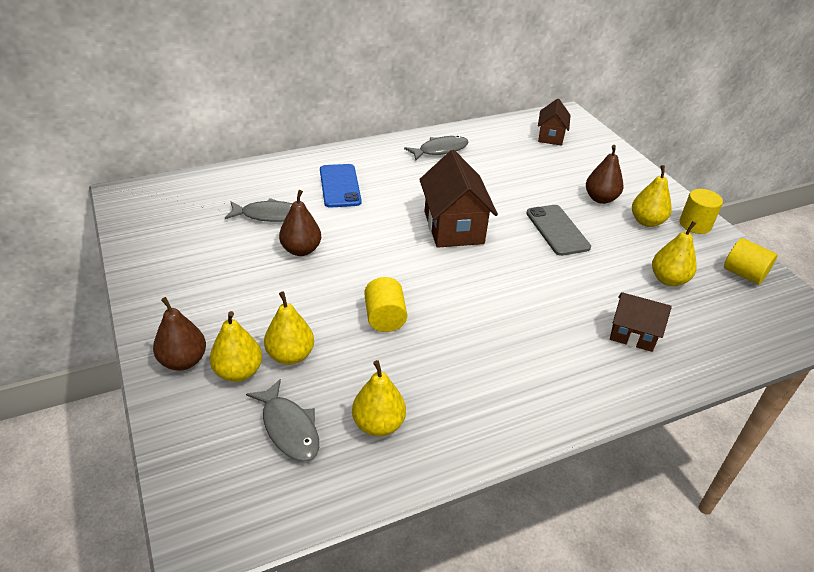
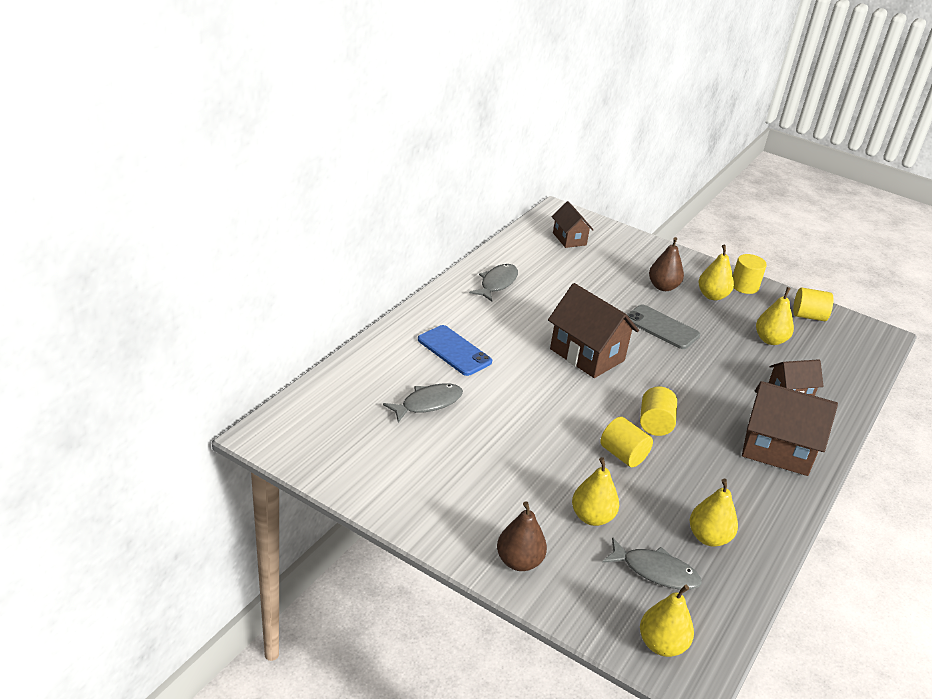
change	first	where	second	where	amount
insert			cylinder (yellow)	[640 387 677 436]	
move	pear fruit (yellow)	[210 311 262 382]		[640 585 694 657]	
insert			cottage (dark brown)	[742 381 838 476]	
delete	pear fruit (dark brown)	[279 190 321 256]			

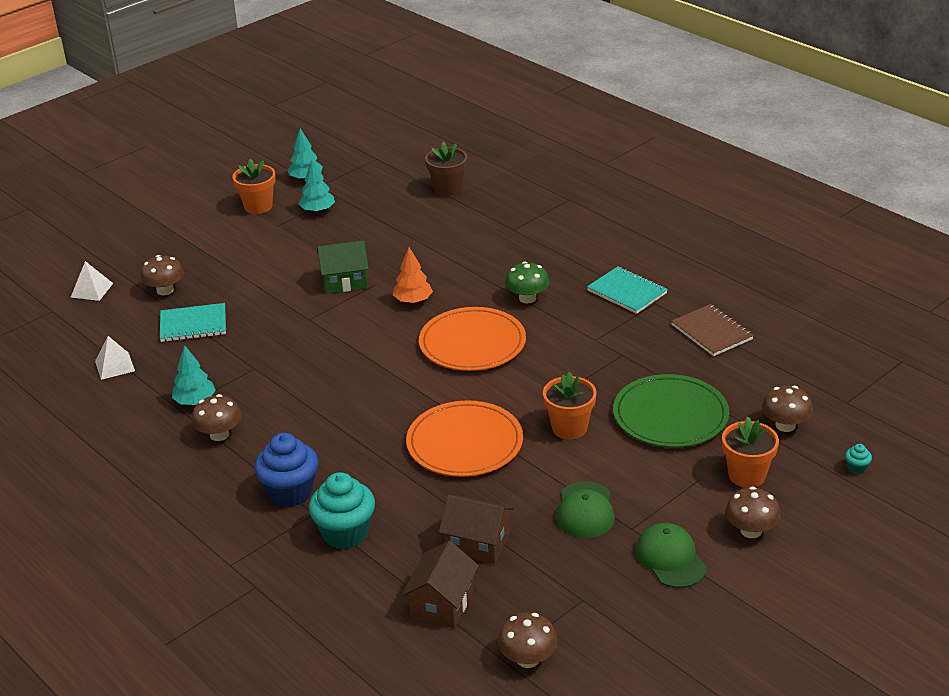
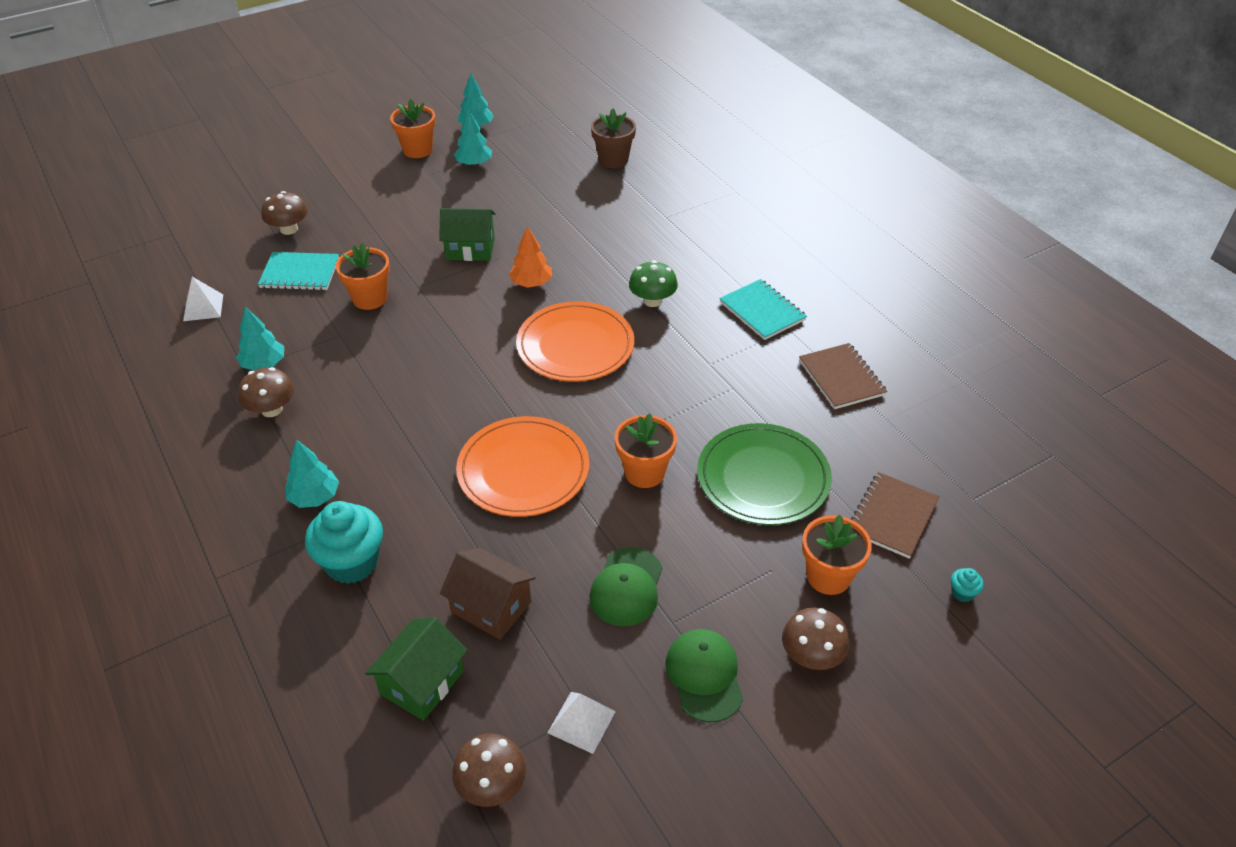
change	first	where	second	where	amount
replace	fairy cake (royal blue)	[254 433 318 507]	toy tree (teal)	[285 439 339 508]	
insert			plant pot (orange-coloured)	[336 242 390 310]	
recolor	cottage (dark brown)	[402 541 479 628]	cottage (emerald)	[365 617 468 721]	
move	pyramid shape (white)	[71 261 113 301]		[548 692 616 754]	
replace	mushroom (dark brown)	[762 386 813 432]	notepad (dark brown)	[851 472 940 559]	

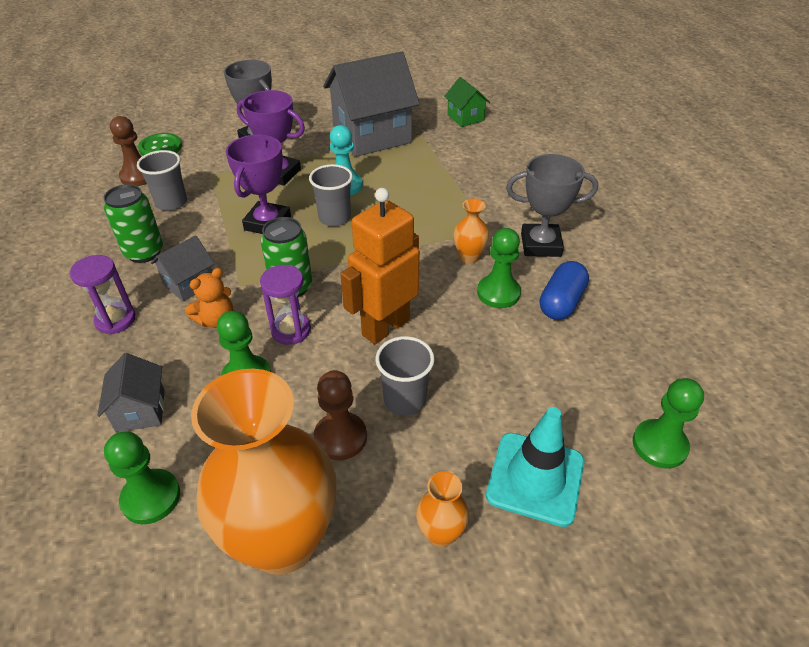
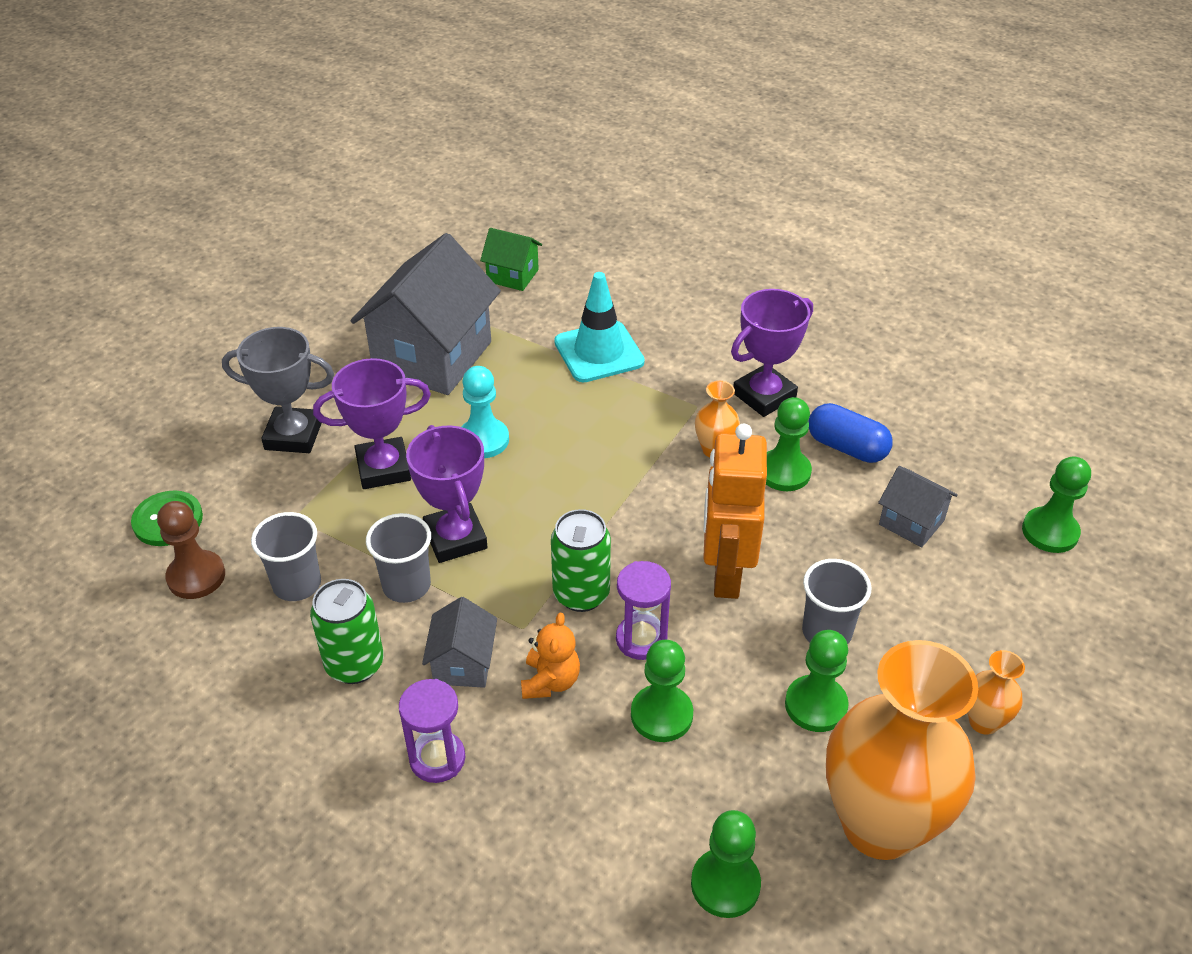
change	first	where	second	where	amount
move	cup (ash-grey)	[309 164 353 226]		[366 513 431 603]	
move	safety cone (teal)	[486 407 584 527]		[554 272 645 382]	
recolor	award cup (ash-grey)	[506 154 598 257]	award cup (violet)	[731 289 813 417]	
recolor	game pawn (dark brown)	[314 370 367 460]	game pawn (emerald)	[785 630 849 732]	
rotate	pill shape (royal blue)	[540 261 589 320]		[809 403 893 463]	45 degrees counterclockwise
move	cottage (ash-grey)	[97 353 165 432]		[878 466 958 547]	

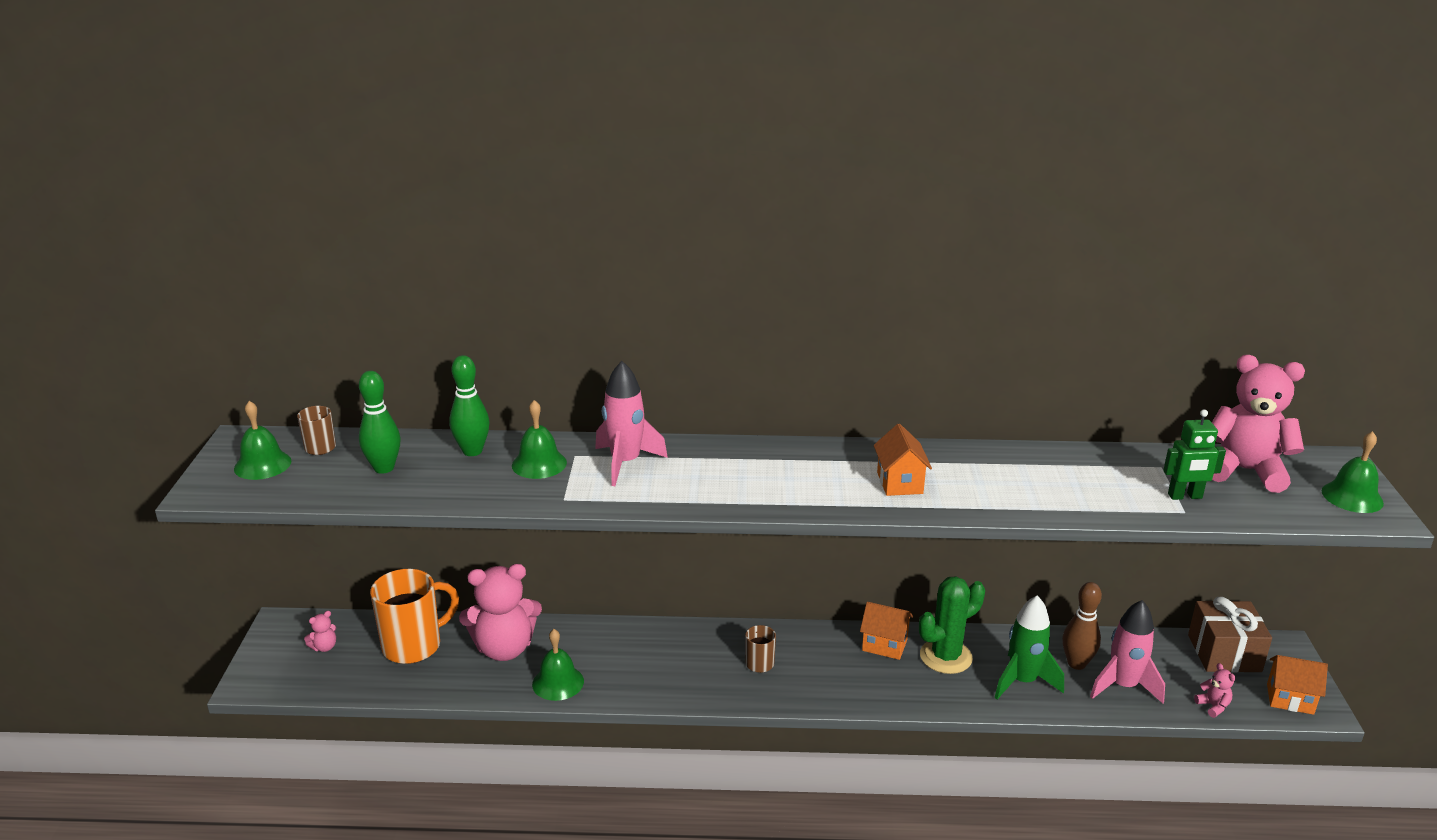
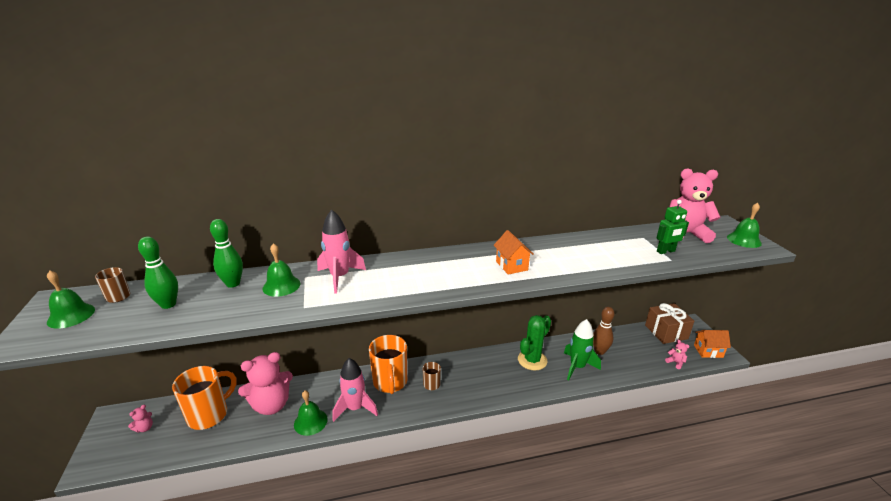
change	first	where	second	where	amount
move	toy rocket (rosy)	[1090 600 1165 703]		[332 358 378 422]	
insert			tea mug (orange-coloured)	[369 335 407 394]	
delete	cottage (orange-coloured)	[860 602 913 660]			

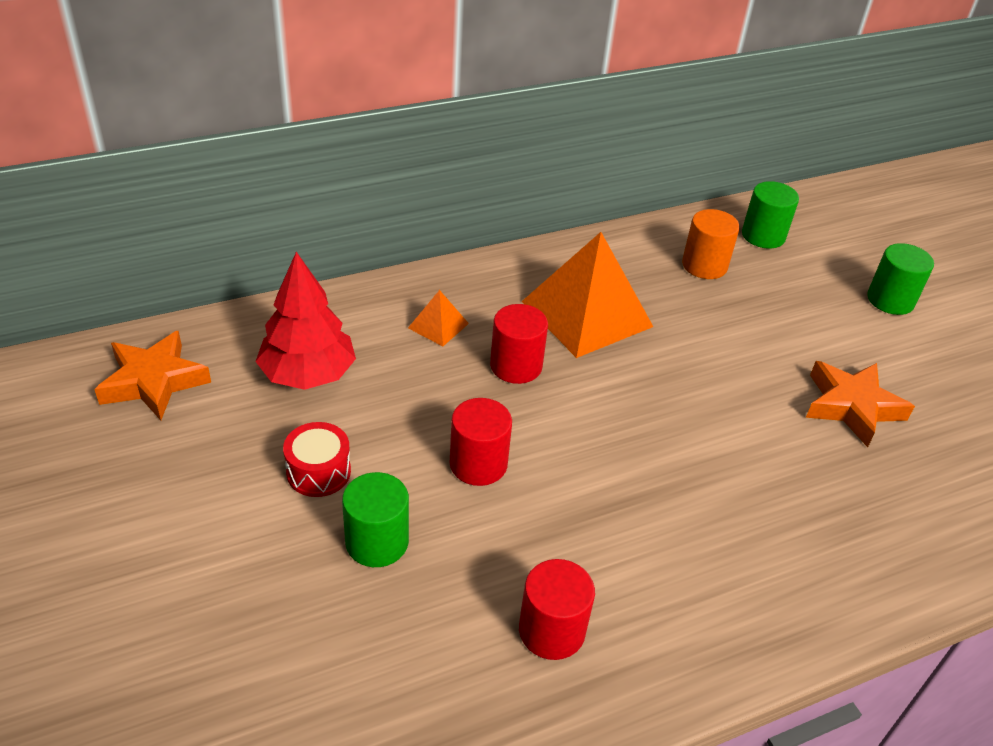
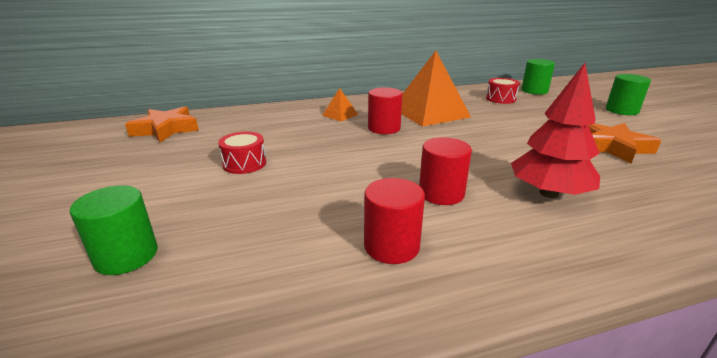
change	first	where	second	where	amount
move	cylinder (emerald)	[342 472 409 567]		[70 185 157 275]	
move	cylinder (red)	[450 398 512 486]		[419 137 472 205]	
replace	cylinder (orange-coloured)	[682 209 740 279]	snare drum (red)	[486 78 520 104]	
move	toy tree (red)	[255 252 356 390]		[511 63 600 198]	

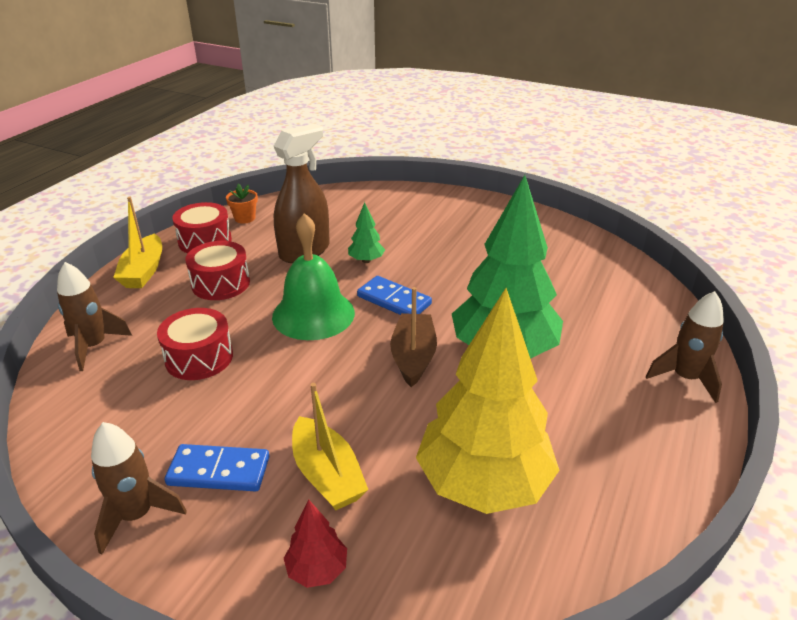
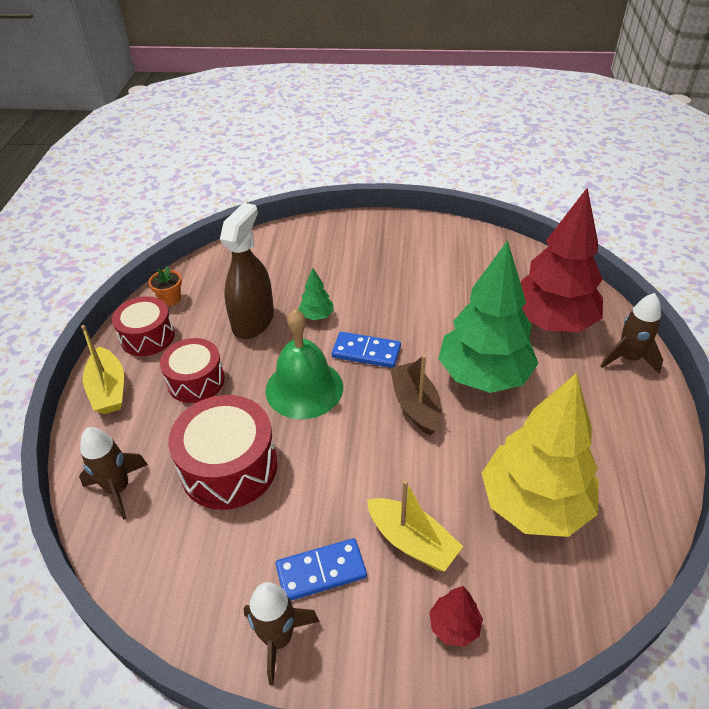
change	first	where	second	where	amount
resize	snare drum (red)	[157 308 233 380]		[168 395 277 510]	x1.51
insert			toy tree (red)	[520 187 603 332]	

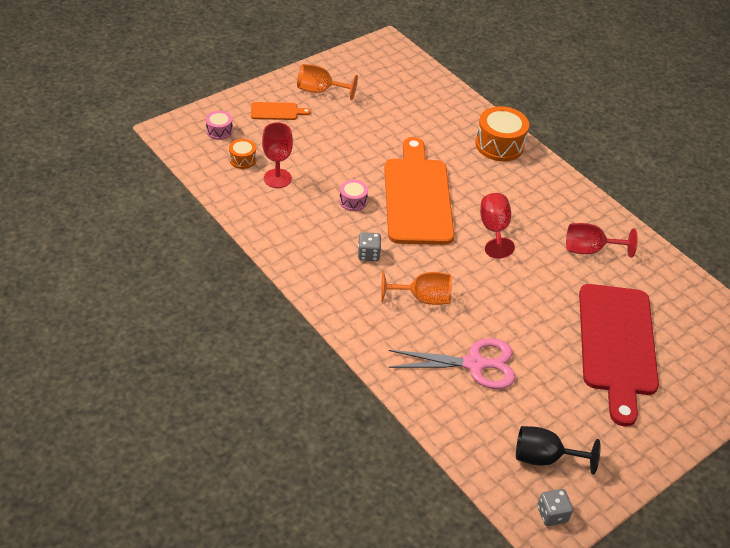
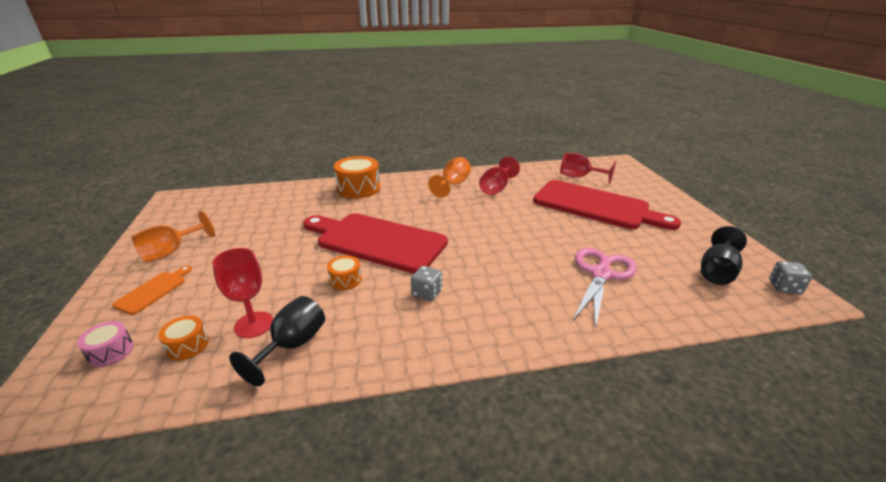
change	first	where	second	where	amount
insert			chalice (ebony)	[229 296 325 386]	
recolor	cutting board (orange-coloured)	[384 137 454 245]	cutting board (red)	[303 213 448 274]	
recolor	snare drum (rosy)	[339 180 368 211]	snare drum (orange-coloured)	[327 255 362 290]	
move	chalice (orange-coloured)	[381 271 452 305]		[428 157 471 198]	
move	chalice (red)	[480 193 515 259]		[560 153 616 184]	

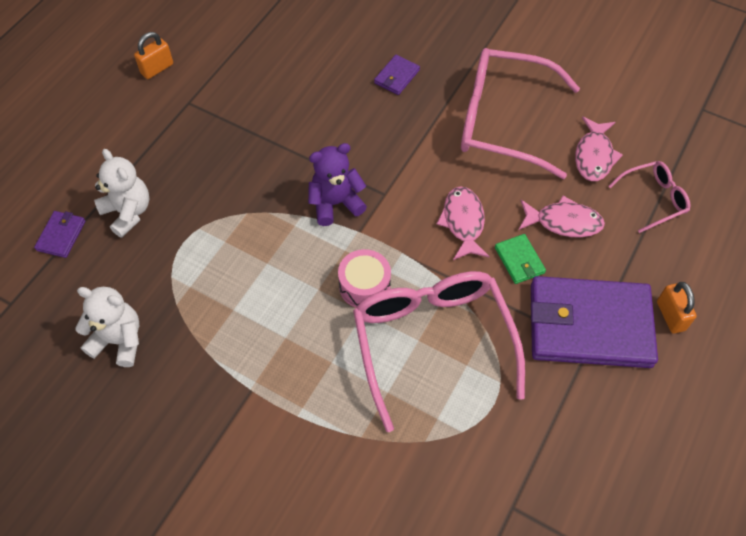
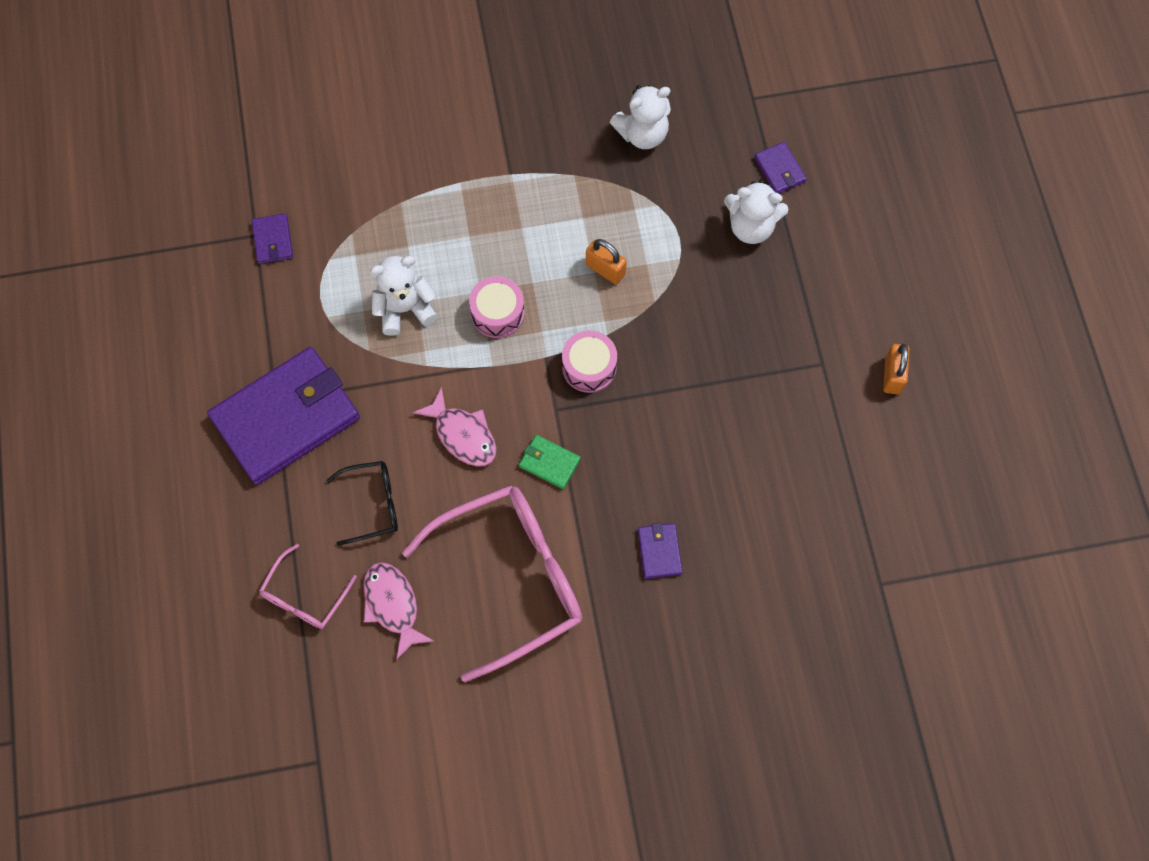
change	first	where	second	where	amount
insert			wallet (violet)	[252 213 293 264]	
replace	fish figure (rosy)	[519 196 605 238]	spectacles (ebony)	[326 461 398 546]	
replace	spectacles (rosy)	[353 271 525 432]	stuffed bear (white)	[370 256 437 336]	
move	wallet (emerald)	[495 234 546 284]		[519 435 581 489]	
replace	stuffed bear (violet)	[308 143 367 226]	snare drum (rosy)	[562 330 617 393]	
move	lock (orange-coloured)	[657 282 697 334]		[586 239 627 284]	

